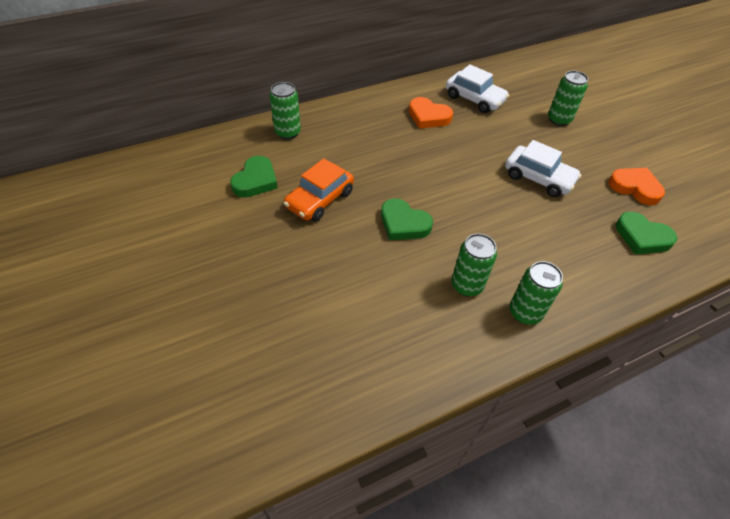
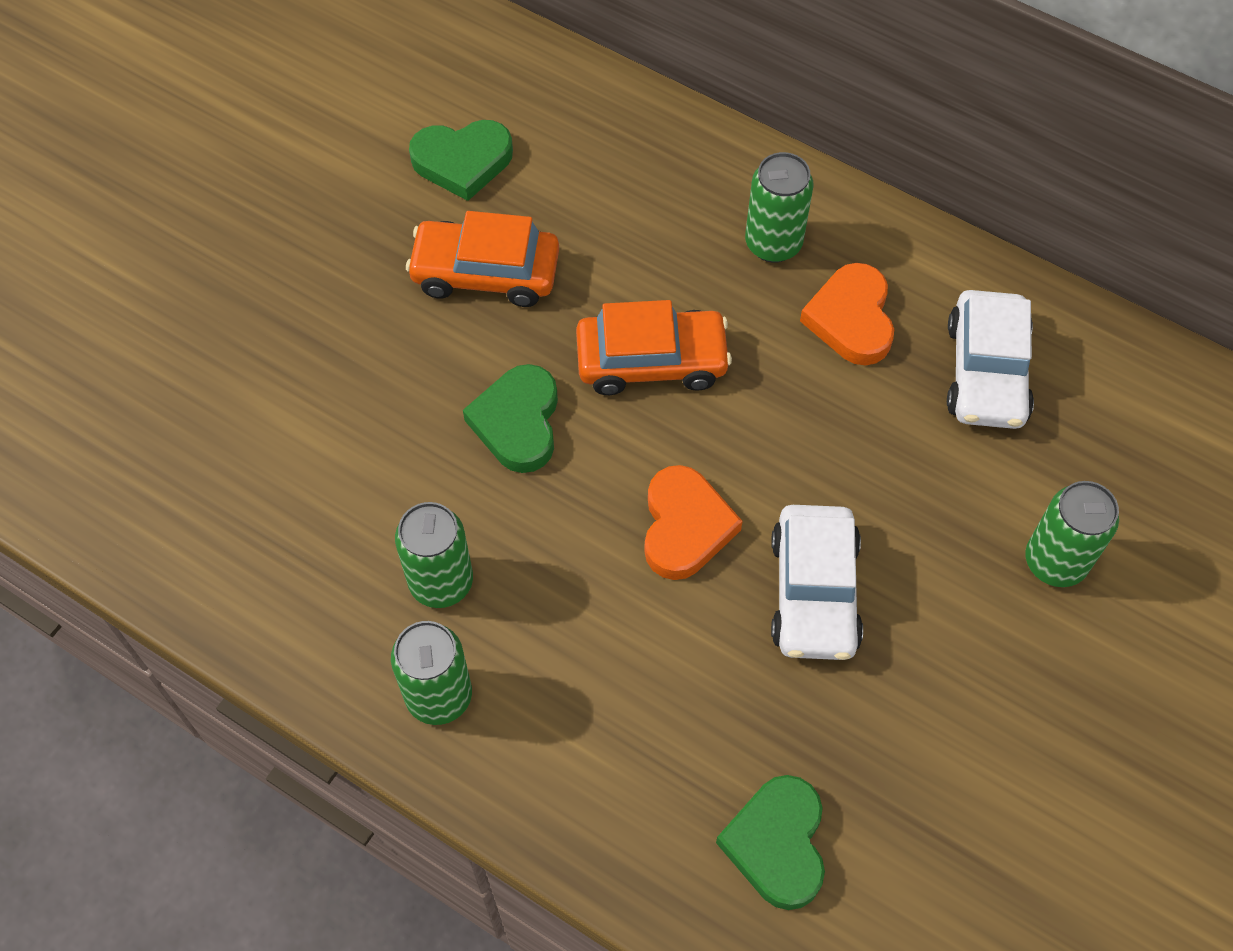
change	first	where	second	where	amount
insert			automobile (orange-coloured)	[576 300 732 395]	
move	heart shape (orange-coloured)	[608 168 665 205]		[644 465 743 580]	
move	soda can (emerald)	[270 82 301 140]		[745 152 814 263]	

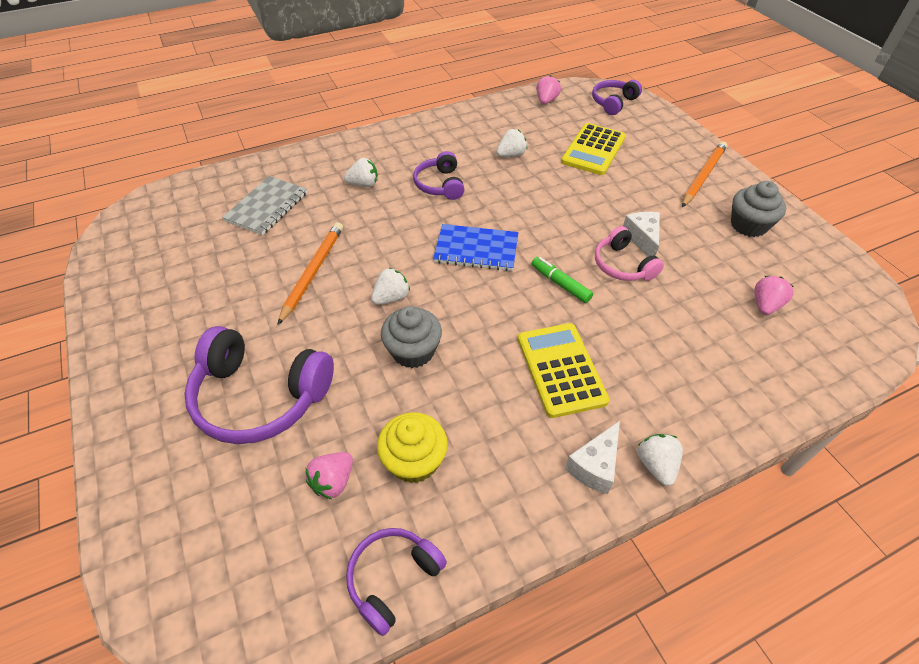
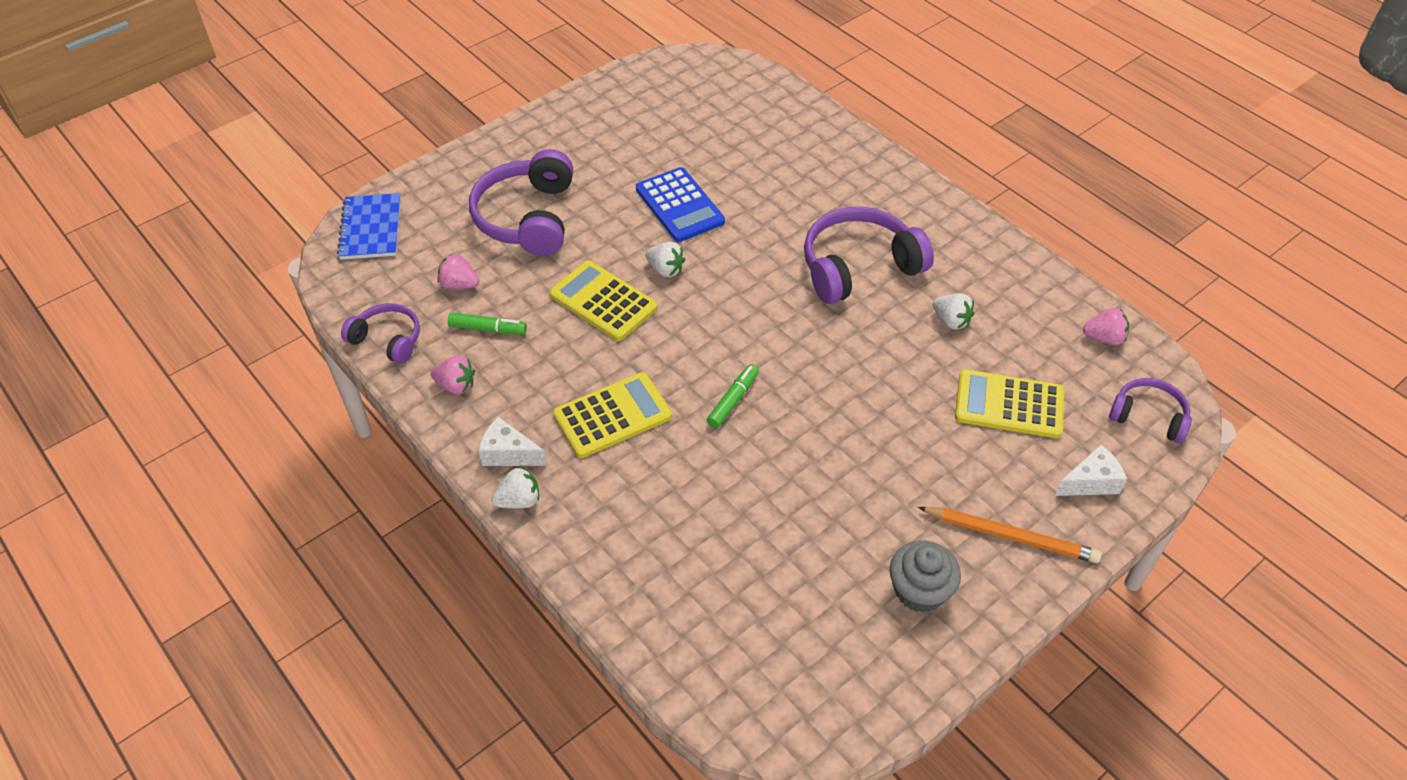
change	first	where	second	where	amount
move	notepad (royal blue)	[433 224 518 271]		[337 193 401 260]	
move	strawberry (rosy)	[754 276 794 315]		[431 356 475 394]	
replace	fairy cake (yellow)	[377 412 448 483]	felt pen (emerald)	[448 312 527 335]	
replace	fairy cake (ash-grey)	[381 306 442 368]	adding machine (yellow)	[549 260 658 341]	
replace	wooden pencil (orange-coloured)	[277 222 343 325]	adding machine (royal blue)	[636 167 725 242]	
resize	over-ear headphones (violet)	[413 151 465 200]		[804 207 934 304]	x1.76
move	piece of cheese (white)	[623 212 660 257]		[1055 445 1127 496]	
delete	notepad (ash-grey)	[222 176 307 235]			
delete	strawberry (white)	[344 158 378 187]			
delete	over-ear headphones (rosy)	[595 226 664 281]			

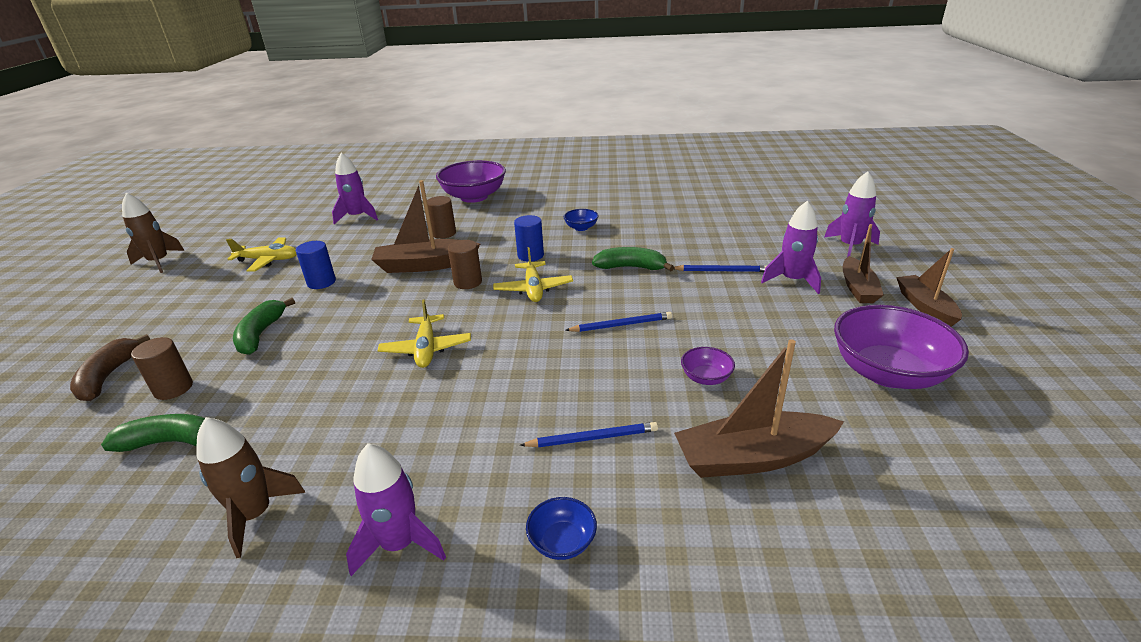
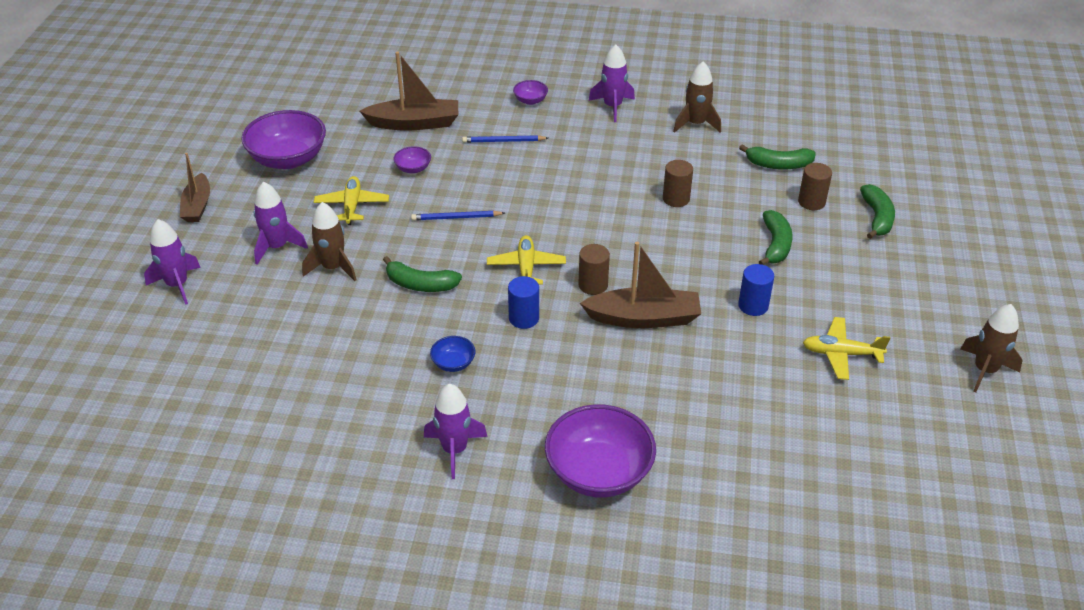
change	first	where	second	where	amount
replace	wooden pencil (royal blue)	[674 265 767 272]	toy rocket (dark brown)	[302 202 356 281]	
move	aeroplane (yellow)	[378 299 471 368]		[314 176 389 225]	
move	toy rocket (violet)	[332 153 378 224]		[424 384 488 479]	
recolor	bowl (royal blue)	[526 497 597 560]	bowl (violet)	[513 80 548 105]	
move	cylinder (dark brown)	[427 196 456 239]		[663 160 693 207]	
recolor	banana fruit (dark brown)	[70 334 150 401]	banana fruit (emerald)	[860 184 895 239]	
delete	toy boat (dark brown)	[843 224 884 303]			

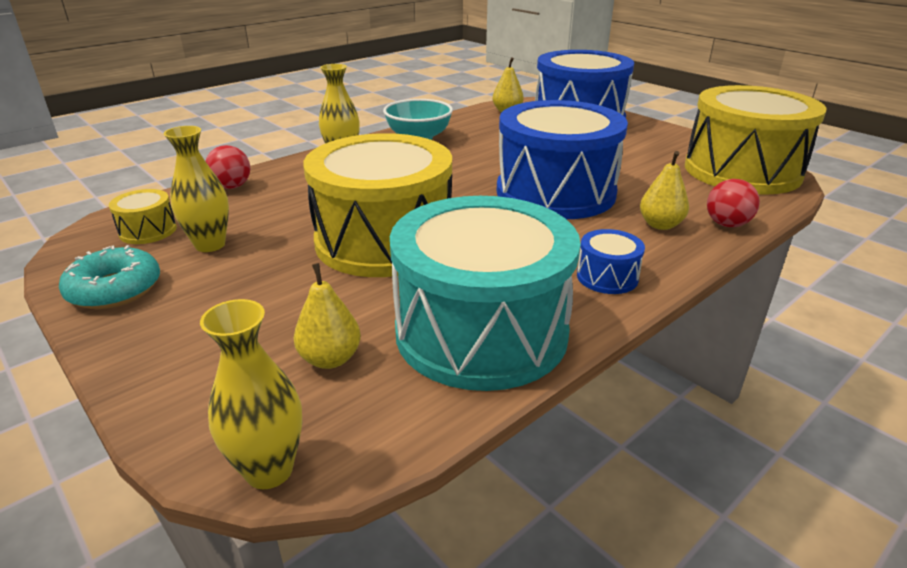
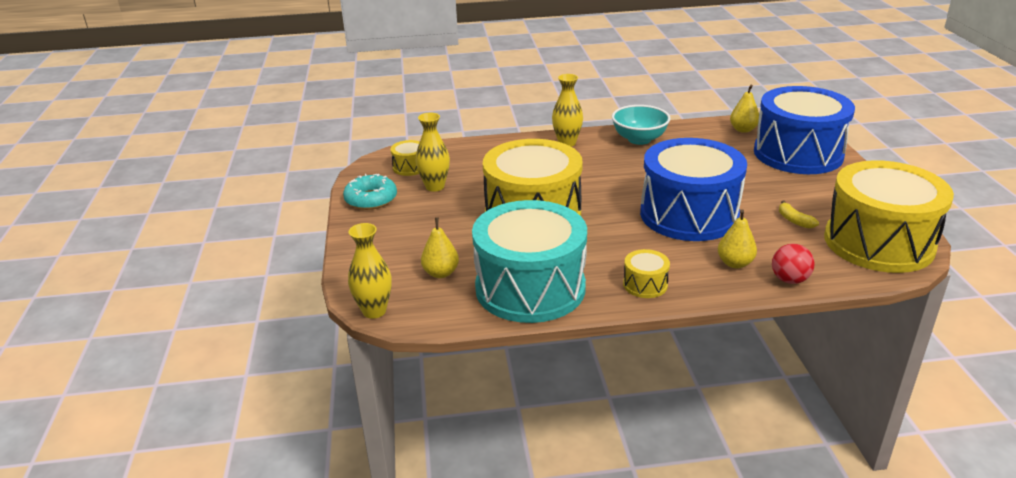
change	first	where	second	where	amount
recolor	snare drum (royal blue)	[577 229 645 294]	snare drum (yellow)	[623 249 670 298]	
insert			banana fruit (yellow)	[779 200 819 229]	
delete	play ball (red)	[206 145 250 189]			

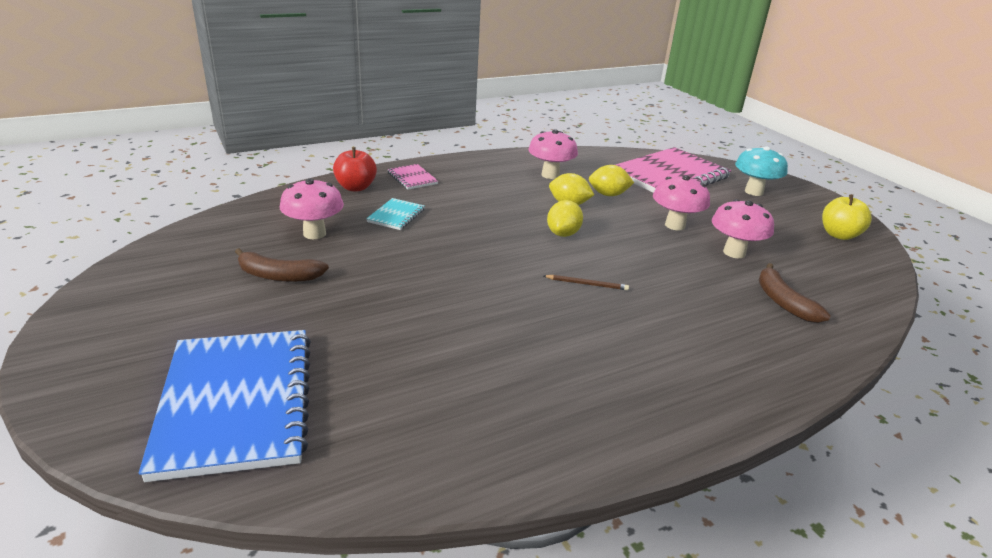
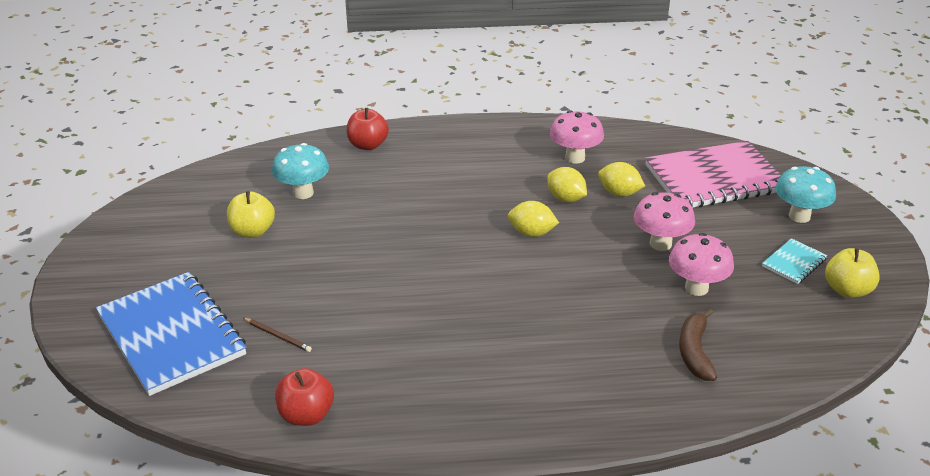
change	first	where	second	where	amount
rotate	notepad (royal blue)	[139 330 311 482]		[96 272 246 396]	45 degrees counterclockwise
replace	banana fruit (dark brown)	[235 248 329 282]	apple (yellow)	[227 191 275 238]	
move	wooden pencil (dark brown)	[544 275 629 290]		[243 318 312 352]	
recolor	mushroom (rosy)	[280 178 344 239]	mushroom (teal)	[272 143 329 199]	
insert			apple (red)	[275 368 334 426]	
rotate	lemon (yellow)	[547 200 583 237]		[508 201 559 237]	60 degrees clockwise
move	notepad (teal)	[366 198 425 230]		[762 238 827 284]	
delete	notepad (rosy)	[387 164 438 190]			

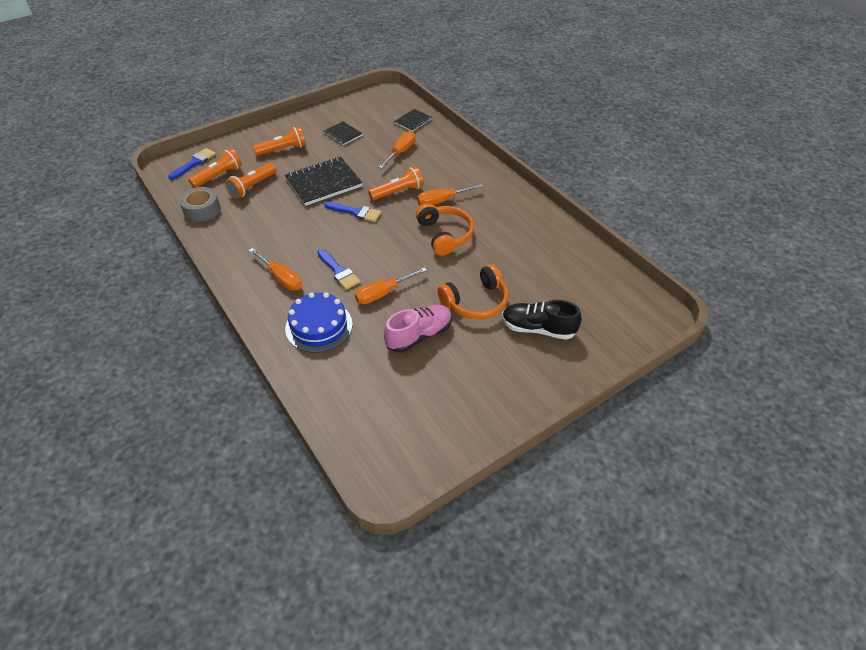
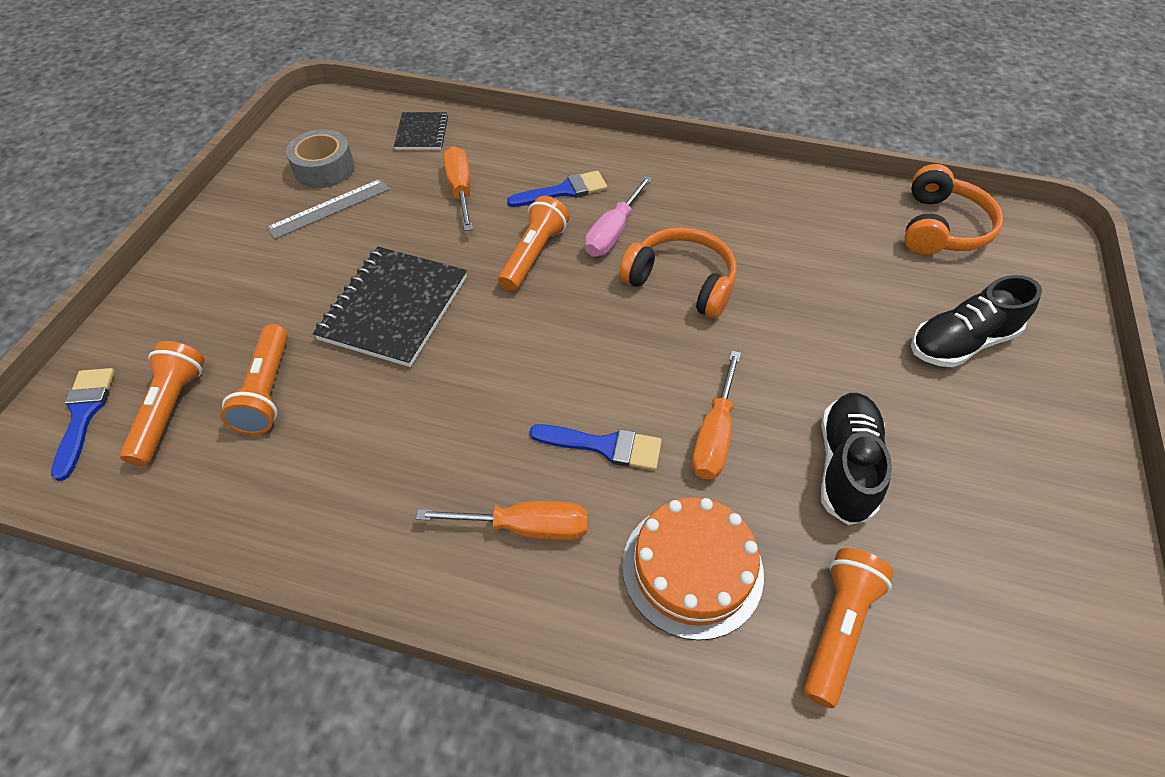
change	first	where	second	where	amount
replace	notepad (ebony)	[324 121 363 145]	measuring stick (ash-grey)	[267 179 390 239]	
move	roll of tape (ash-grey)	[179 187 220 222]		[286 129 355 188]	
move	paint brush (royal blue)	[324 202 381 222]		[507 171 607 207]	
recolor	flat screwdriver (orange-coloured)	[417 184 483 205]	flat screwdriver (rosy)	[585 176 652 257]	
recolor	layer cake (royal blue)	[285 292 353 353]	layer cake (orange-coloured)	[622 497 764 640]	
move	pocket torch (orange-coloured)	[253 126 306 156]		[803 548 893 708]	
recolor	shoe (rosy)	[384 305 452 352]	shoe (ebony)	[821 393 892 525]	
move	over-ear headphones (orange-coloured)	[437 264 508 320]		[905 164 1003 255]	

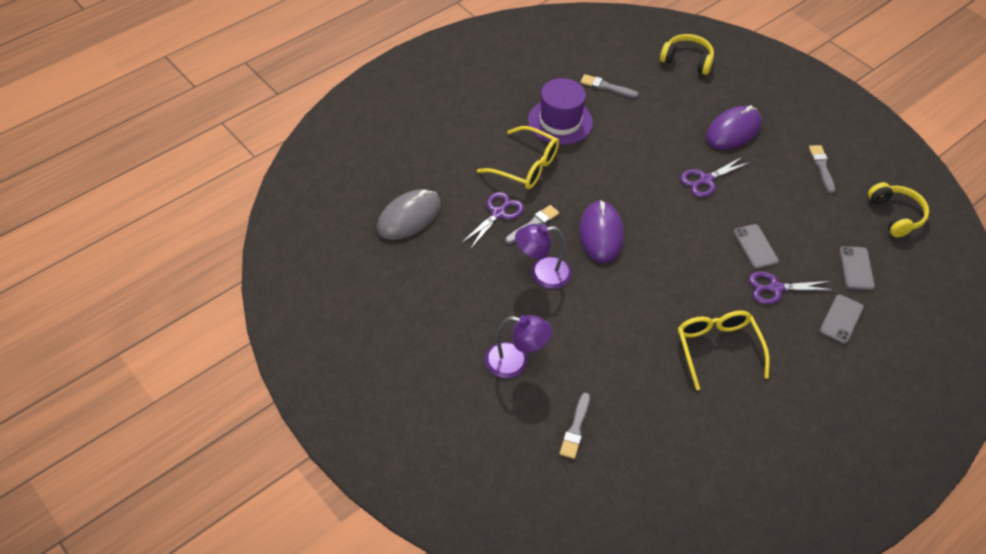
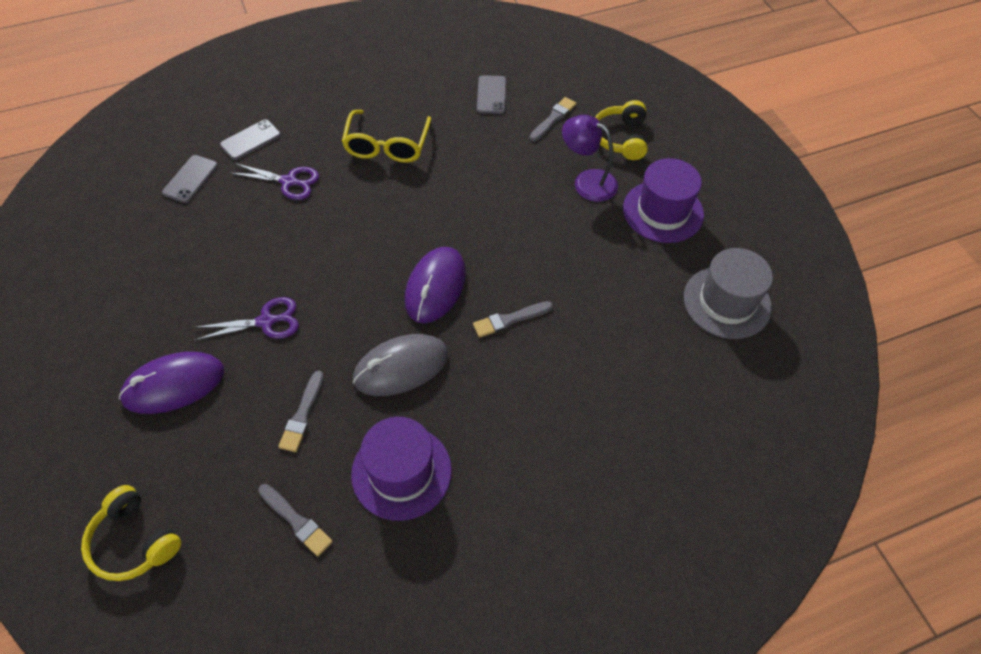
change	first	where	second	where	amount
move	paint brush (ash-grey)	[809 145 835 194]		[278 371 324 452]	
move	computer mouse (ash-grey)	[377 189 441 240]		[353 334 448 396]	
move	mobile phone (ash-grey)	[734 224 779 269]		[477 75 506 114]	
move	over-ear headphones (yellow)	[868 182 929 237]		[595 100 648 160]	
insert			tall hat (violet)	[623 158 704 243]	
insert			tall hat (ash-grey)	[684 248 773 339]	
delete	pair of scissors (violet)	[461 192 524 249]			
delete	spectacles (yellow)	[477 126 559 189]			
delete	reading lamp (violet)	[515 224 572 289]			

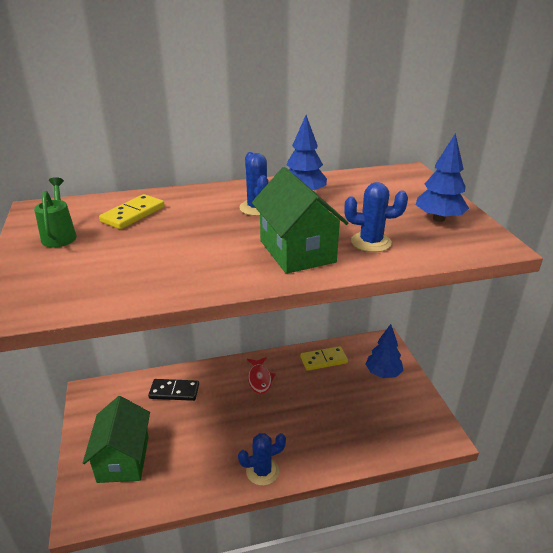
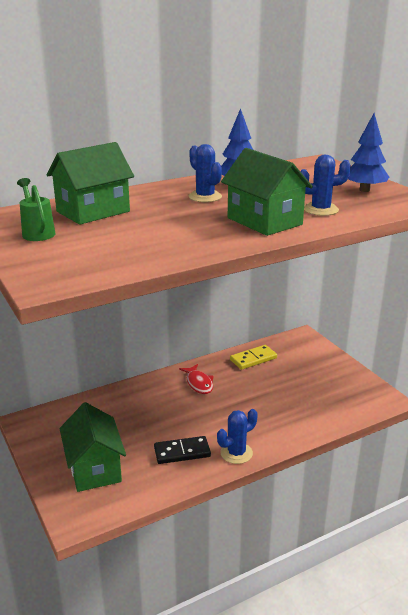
change	first	where	second	where	amount
replace	domino piece (yellow)	[99 194 165 229]	cottage (emerald)	[46 142 134 225]	
move	domino piece (ebony)	[148 379 199 401]		[154 436 211 464]	
delete	toy tree (royal blue)	[366 324 404 378]			

